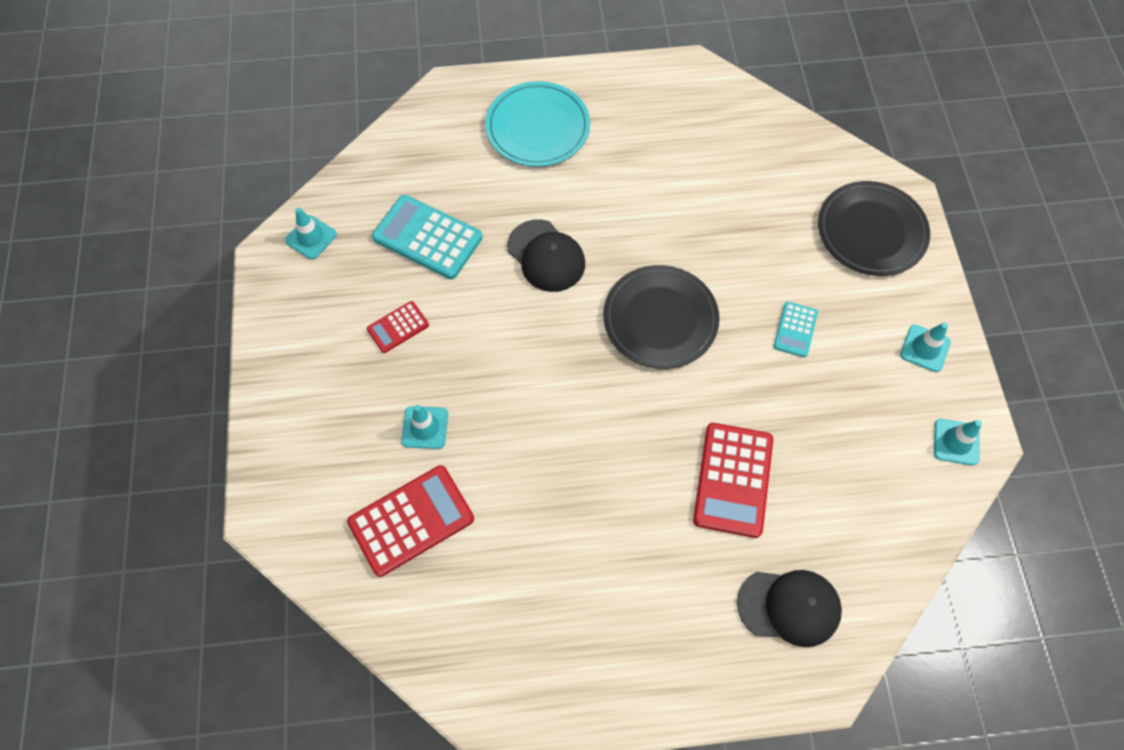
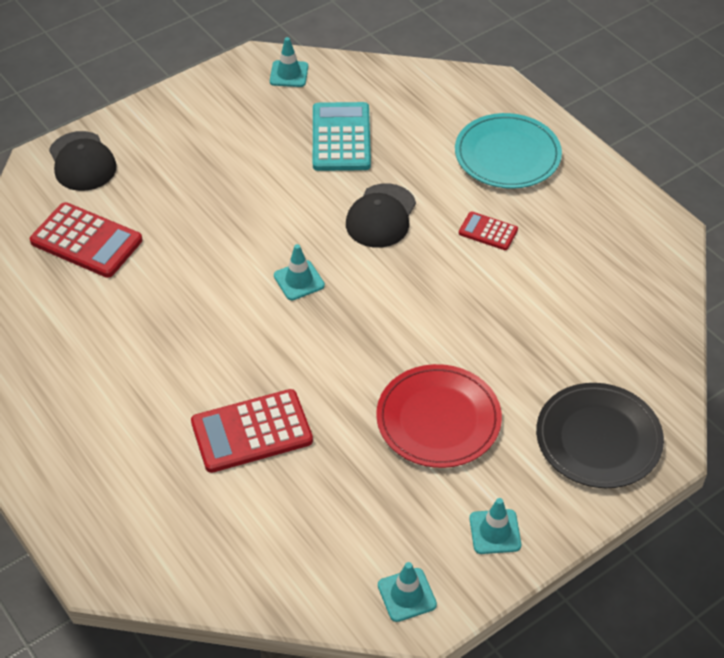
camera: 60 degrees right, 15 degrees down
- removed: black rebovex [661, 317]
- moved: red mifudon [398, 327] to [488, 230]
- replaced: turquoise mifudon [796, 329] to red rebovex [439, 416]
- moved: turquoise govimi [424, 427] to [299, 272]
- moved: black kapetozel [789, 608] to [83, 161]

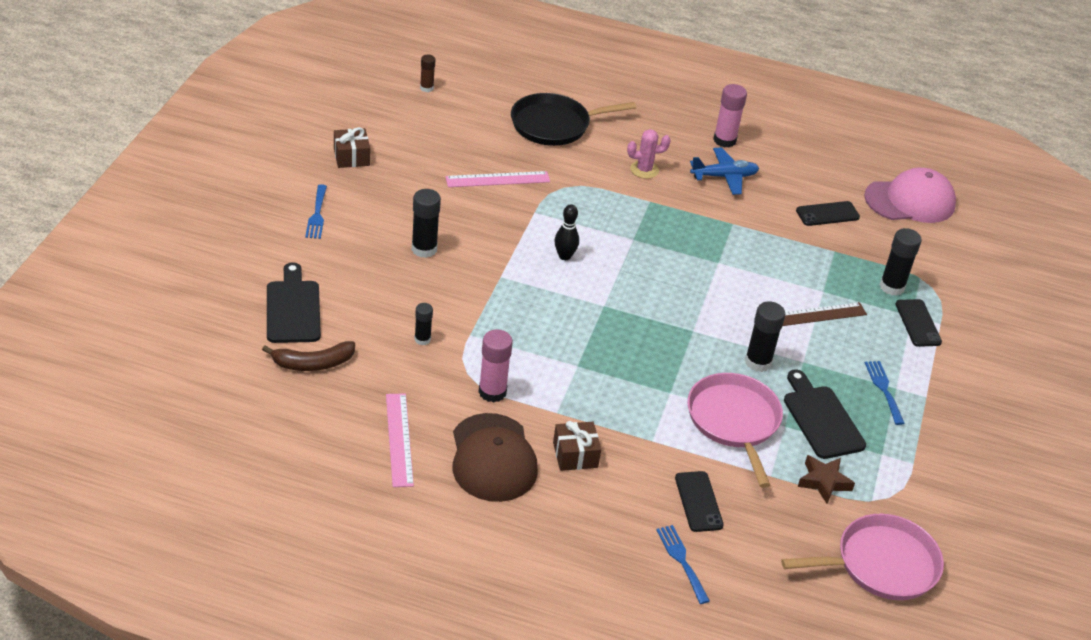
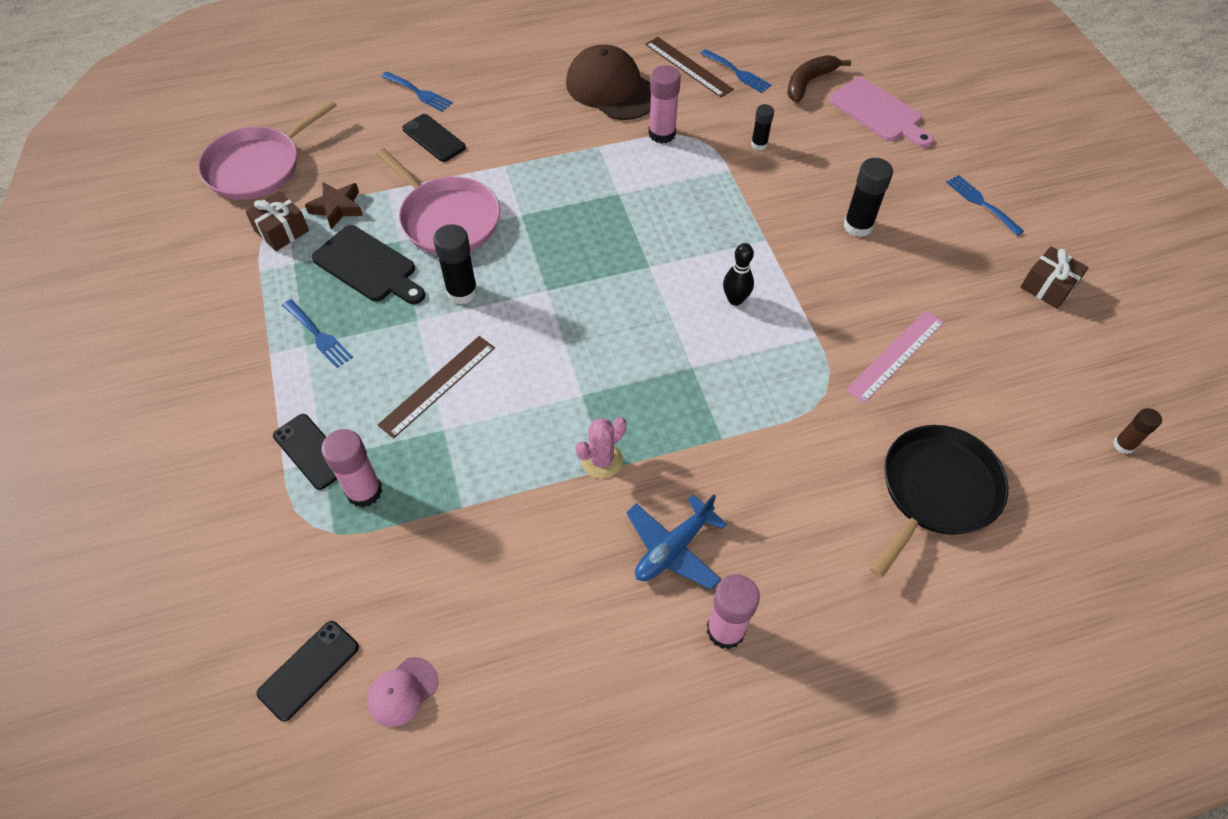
camera: 150 degrees right, 15 degrees up
- moved: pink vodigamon [649, 154] to [601, 448]
- resized: pink kapetozel [910, 195] = [402, 692] x0.47
- moved: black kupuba [828, 213] to [308, 671]
- recoloured: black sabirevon [901, 262] to pink sabirevon [352, 468]
- recoloured: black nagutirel [294, 302] to pink nagutirel [881, 112]
- recoloured: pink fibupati [400, 440] to brown fibupati [689, 67]
- moved: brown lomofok [577, 446] to [277, 221]
- added: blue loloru [736, 71]

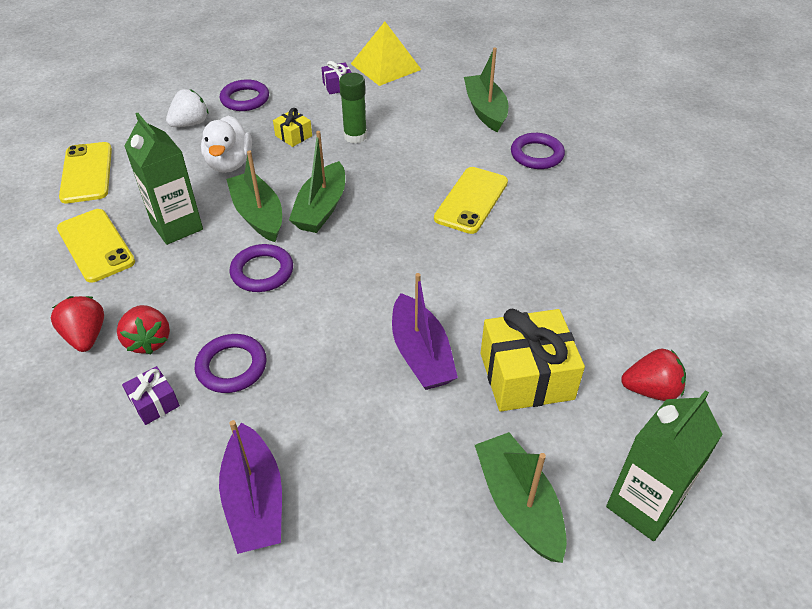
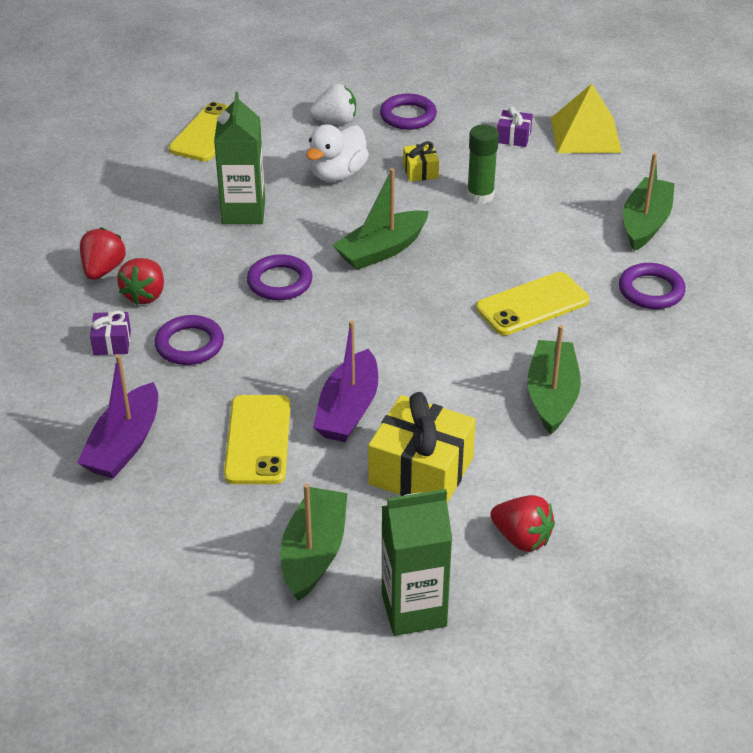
camera: 35 degrees right, 5 degrees down
- moved: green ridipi [254, 196] to [554, 380]
- moved: yellow kupuba [96, 246] to [257, 439]

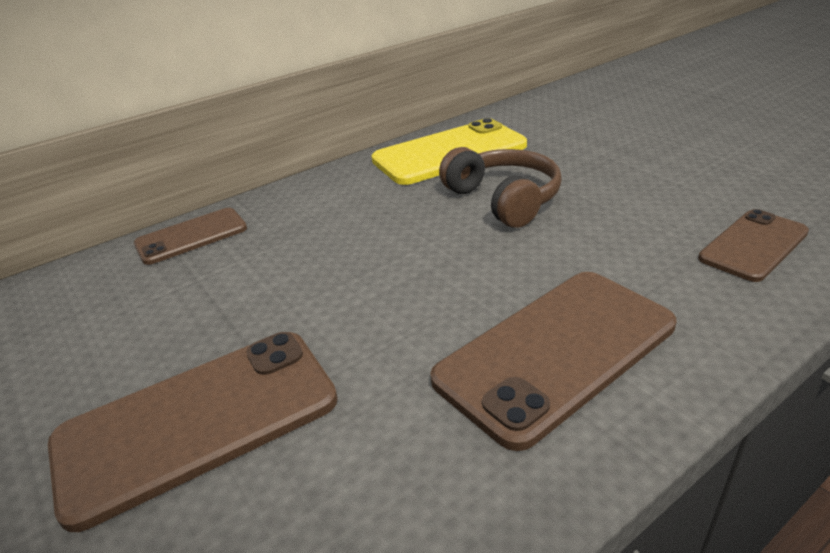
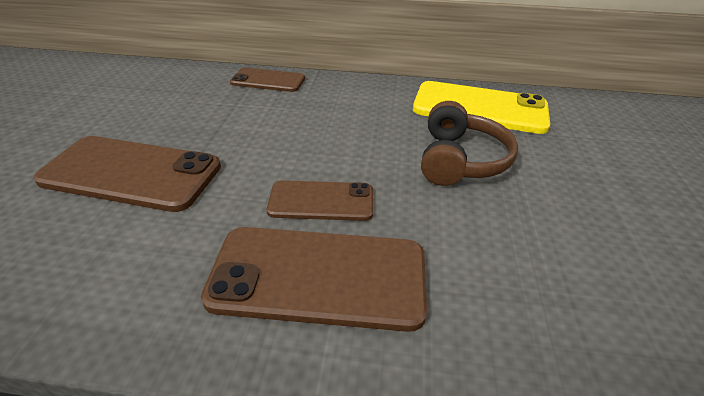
camera: 40 degrees right, 5 degrees up
- moved: brown kupuba [753, 245] to [320, 200]

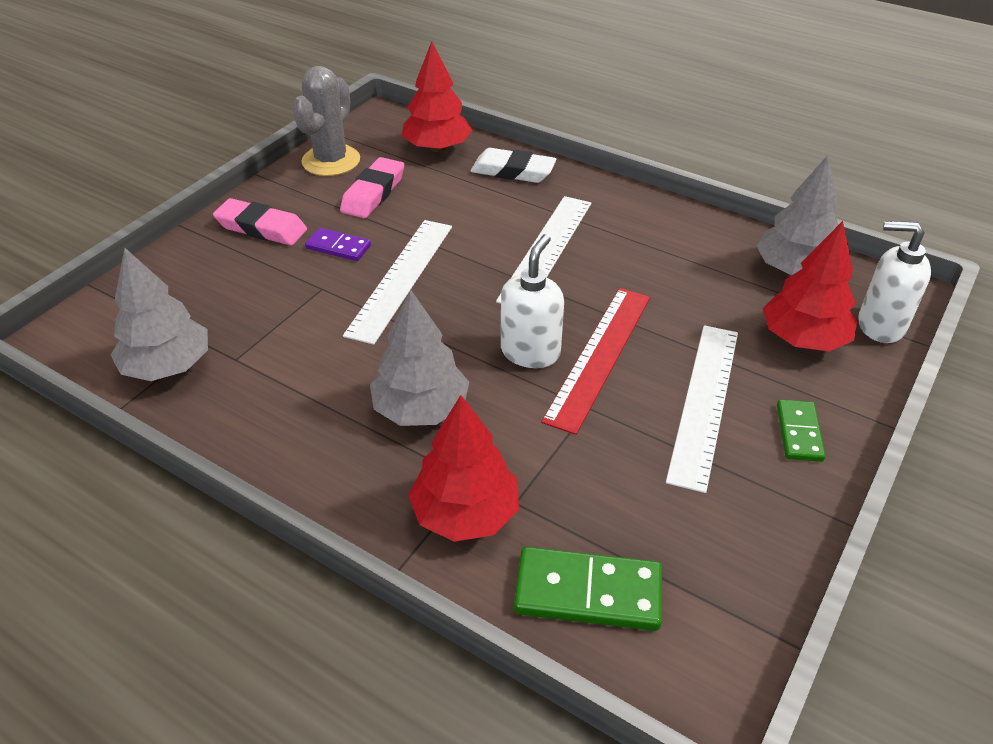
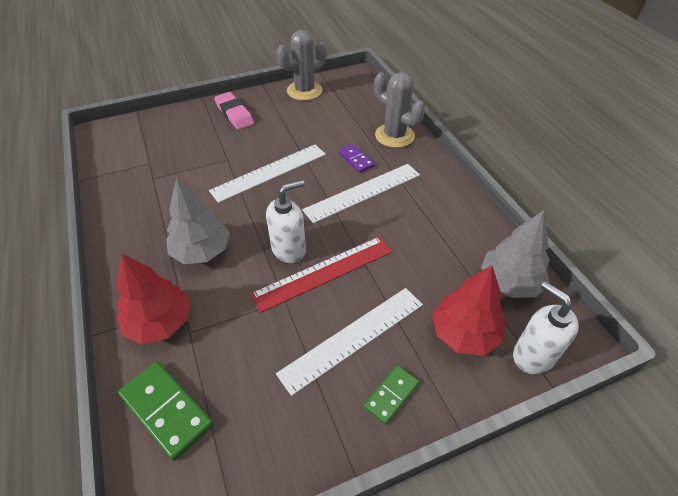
camera: 35 degrees right, 5 degrees up
- removed: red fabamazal [437, 97]
- replaced: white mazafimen [513, 165] to grey vodigamon [399, 110]
- removed: pink mazafimen [372, 187]
- moved: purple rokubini [338, 244] to [357, 158]
- removed: grey fabamazal [159, 314]

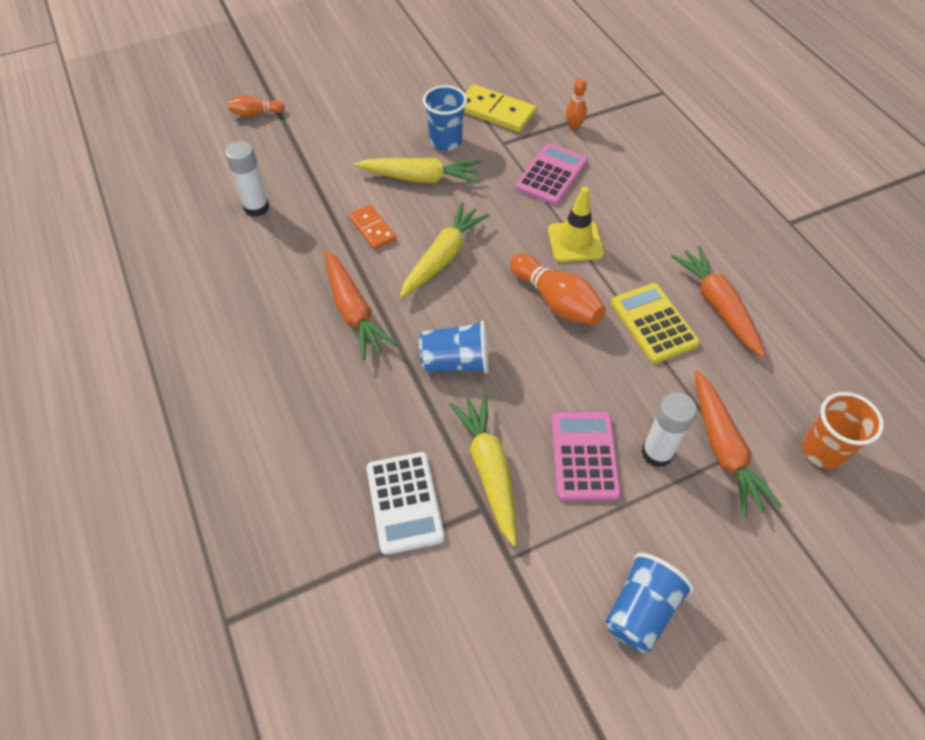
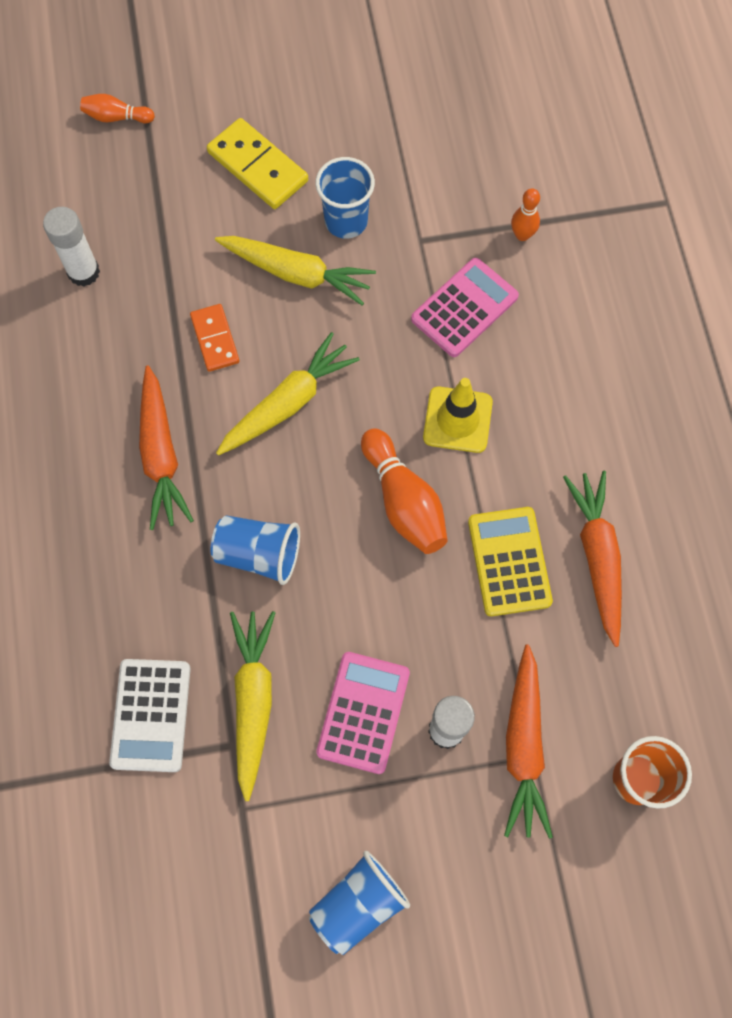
camera: 15 degrees right, 15 degrees up
- moved: yellow rokubini [500, 108] to [257, 163]

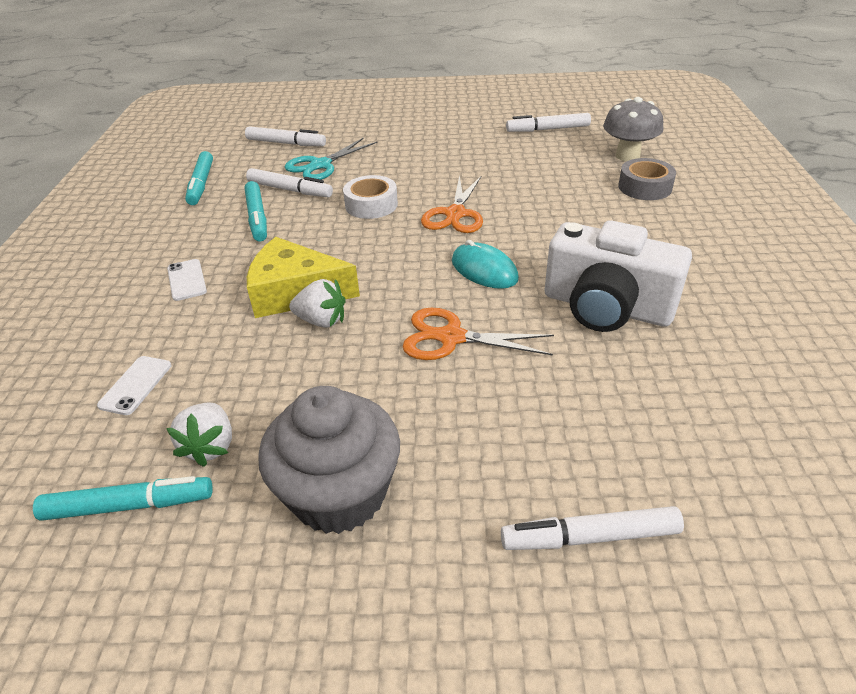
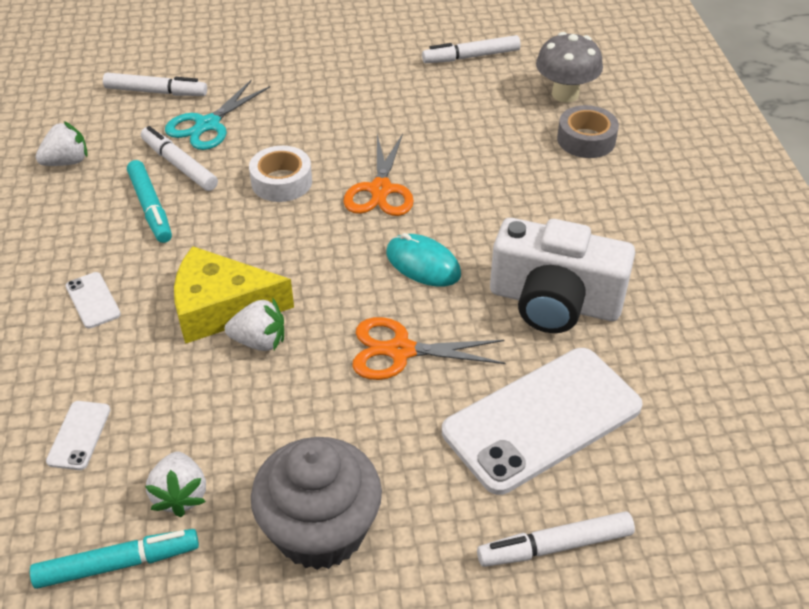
camera: 10 degrees left, 5 degrees up
- replaced: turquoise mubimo [199, 178] to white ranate [62, 143]
- turned: white mubimo [289, 182] = [179, 158] 150 degrees counterclockwise
- added: white kupuba [542, 421]

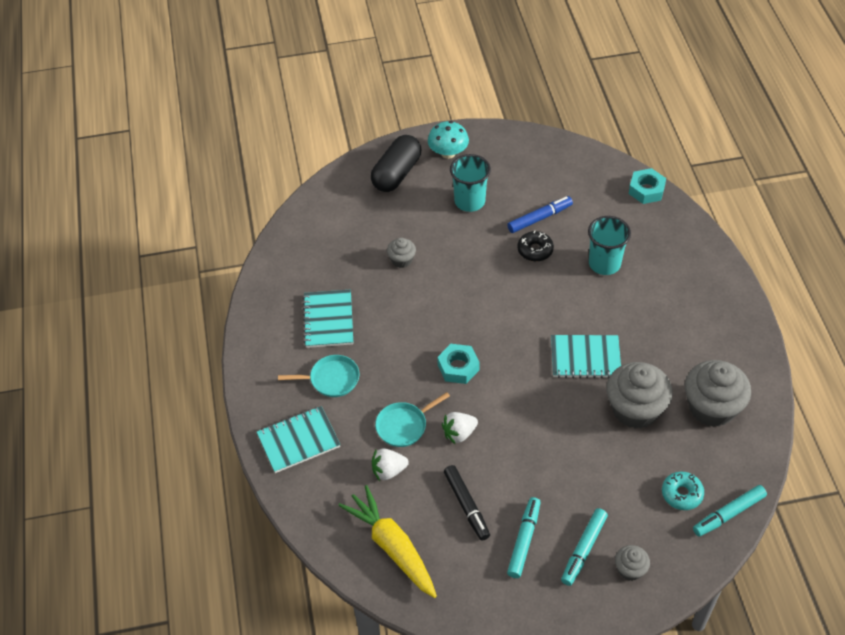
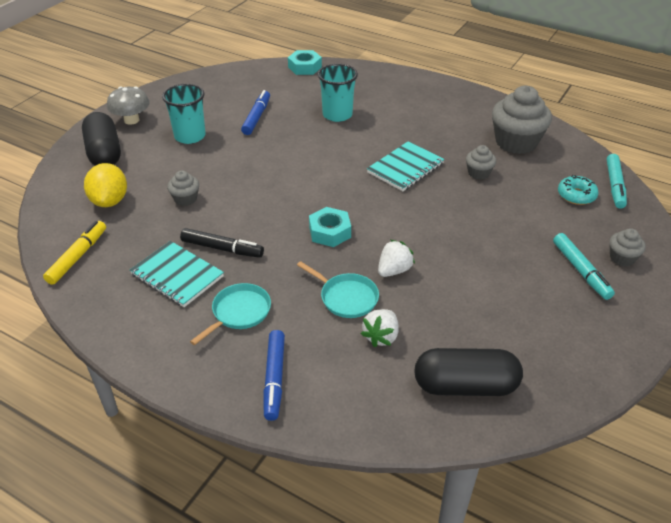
camera: 50 degrees left, 10 degrees down
- recoloured: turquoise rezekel [448, 140] to grey rezekel [128, 106]
- removed: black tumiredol [535, 246]
- resized: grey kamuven [640, 395] = [481, 162] x0.49
- turned: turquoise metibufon [412, 419] = [338, 289] 60 degrees counterclockwise
- replaced: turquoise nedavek [298, 439] to blue mubimo [274, 375]
- turned: white ranate [460, 428] = [396, 258] 150 degrees counterclockwise
- moved: black mubimo [467, 503] to [222, 243]
- replaced: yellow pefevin [387, 541] to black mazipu [468, 372]
- removed: turquoise mubimo [524, 537]
- added: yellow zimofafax [105, 185]
- added: yellow mubimo [74, 253]

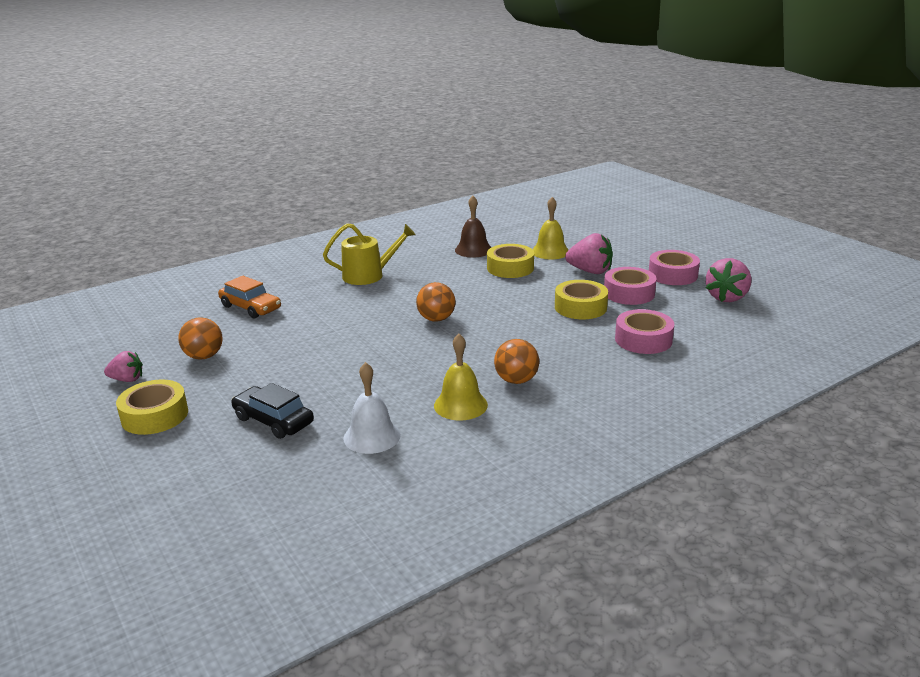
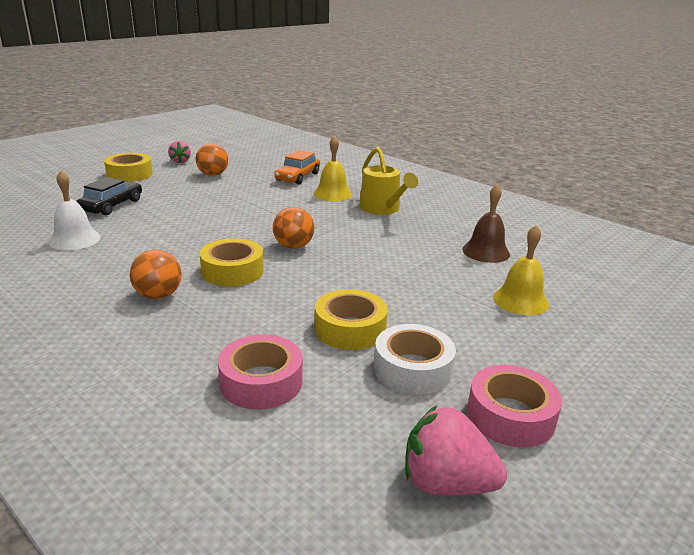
camera: 75 degrees right, 0 degrees up
- removed: pink ranate [589, 253]
- moved: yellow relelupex [510, 261] to [232, 262]
- recoloured: pink relelupex [630, 286] to white relelupex [415, 359]
- moved: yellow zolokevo [461, 377] to [333, 168]

